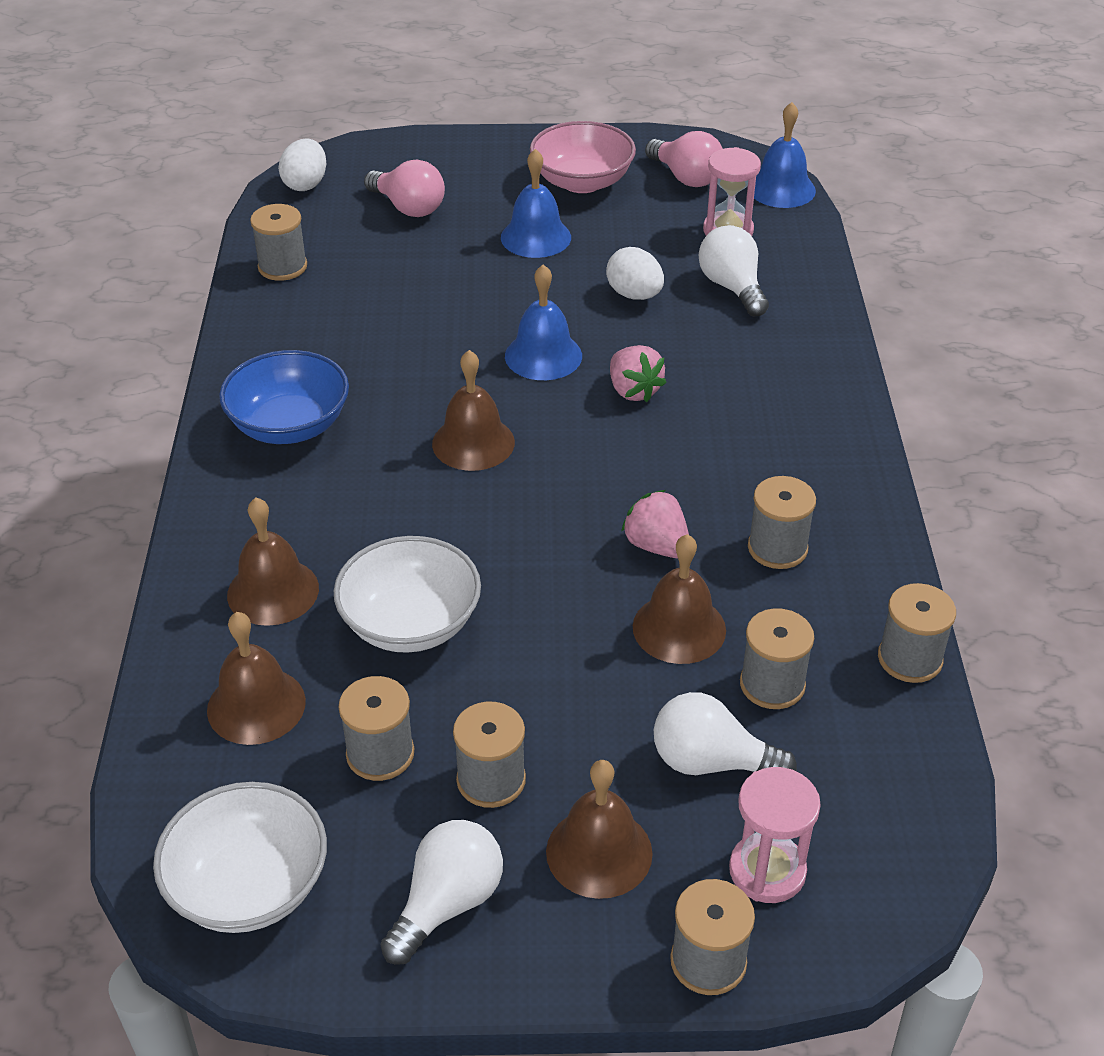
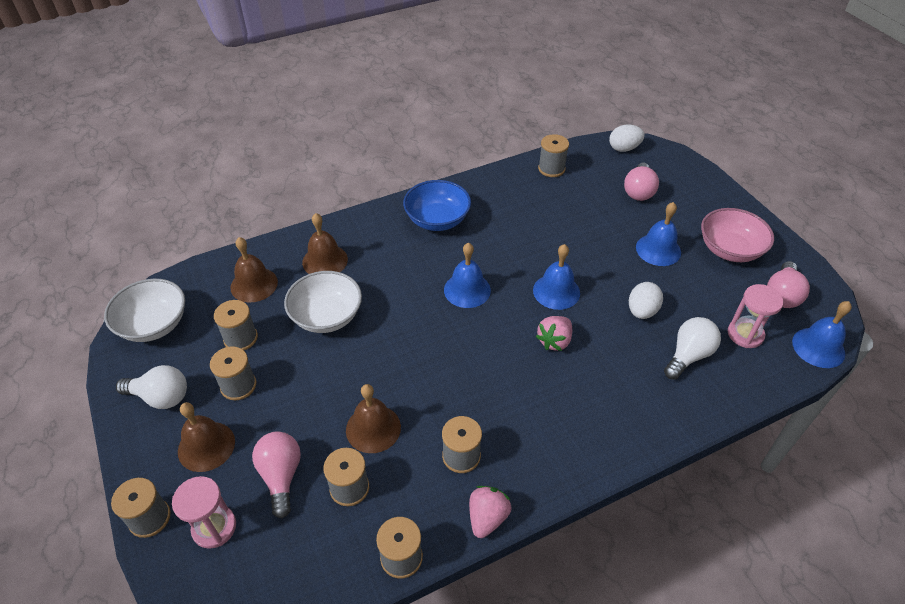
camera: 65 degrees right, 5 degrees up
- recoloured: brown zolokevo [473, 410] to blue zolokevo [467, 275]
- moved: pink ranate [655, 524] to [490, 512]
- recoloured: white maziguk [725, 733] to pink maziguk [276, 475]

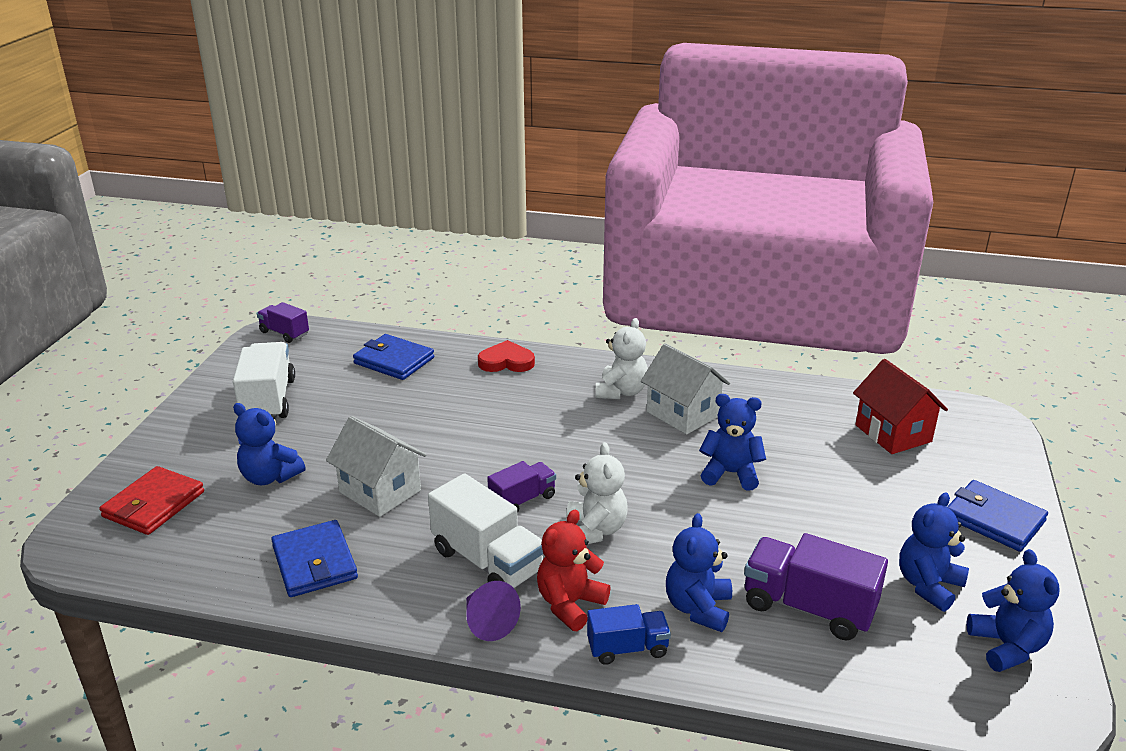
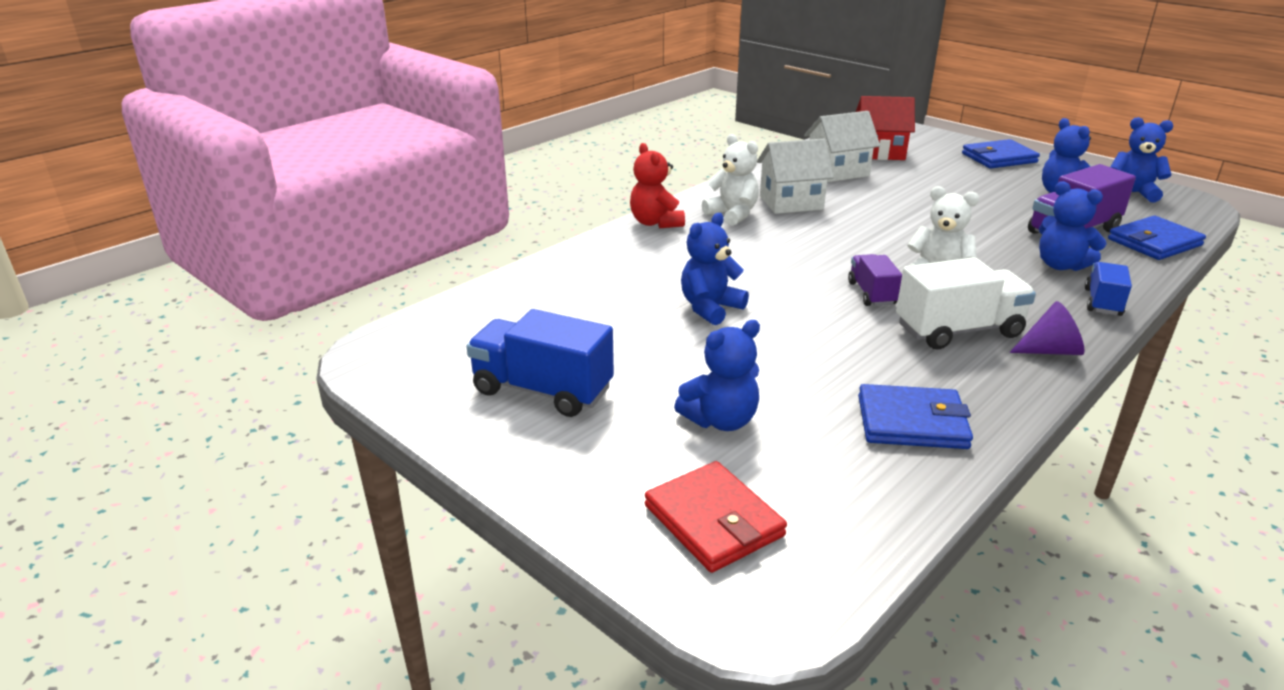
camera: 60 degrees left, 0 degrees up
- removed: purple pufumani [283, 322]
- moved: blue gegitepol [393, 357] to [1157, 238]
- removed: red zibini [506, 356]
- recoloured: white pufumani [264, 381] to blue pufumani [540, 363]
- moved: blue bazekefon [732, 442] to [715, 269]
- moved: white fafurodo [376, 466] to [842, 146]
- moved: red bazekefon [574, 570] to [657, 185]

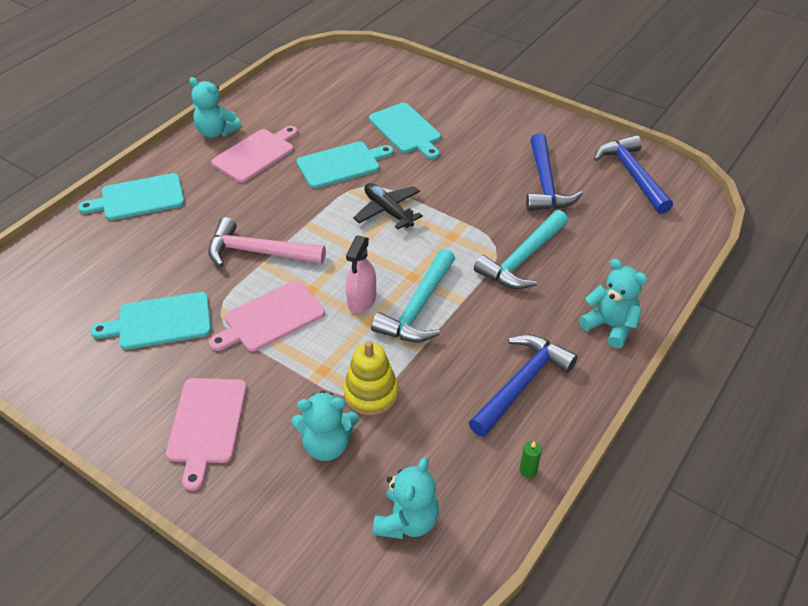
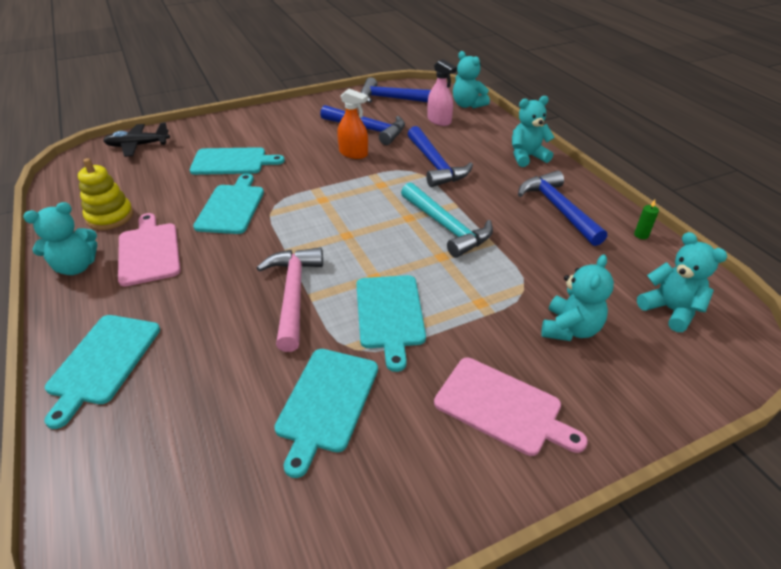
camera: 60 degrees left, 5 degrees down
- moved: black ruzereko [388, 206] to [136, 139]
- recoloured: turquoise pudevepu [521, 249] to blue pudevepu [440, 156]
- turned: pink pudevepu [267, 242] = [290, 300] 135 degrees clockwise
- moved: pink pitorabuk [361, 274] to [442, 92]
- recoloured: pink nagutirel [267, 316] to turquoise nagutirel [391, 323]
- moved: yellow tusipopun [370, 378] to [105, 194]
- added: turquoise bazekefon [471, 80]
- added: orange pitorabuk [352, 124]

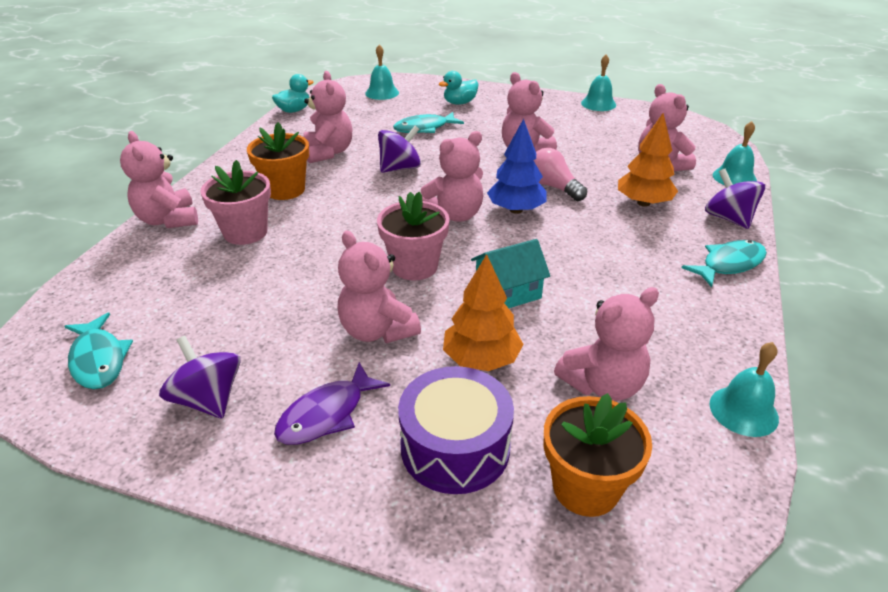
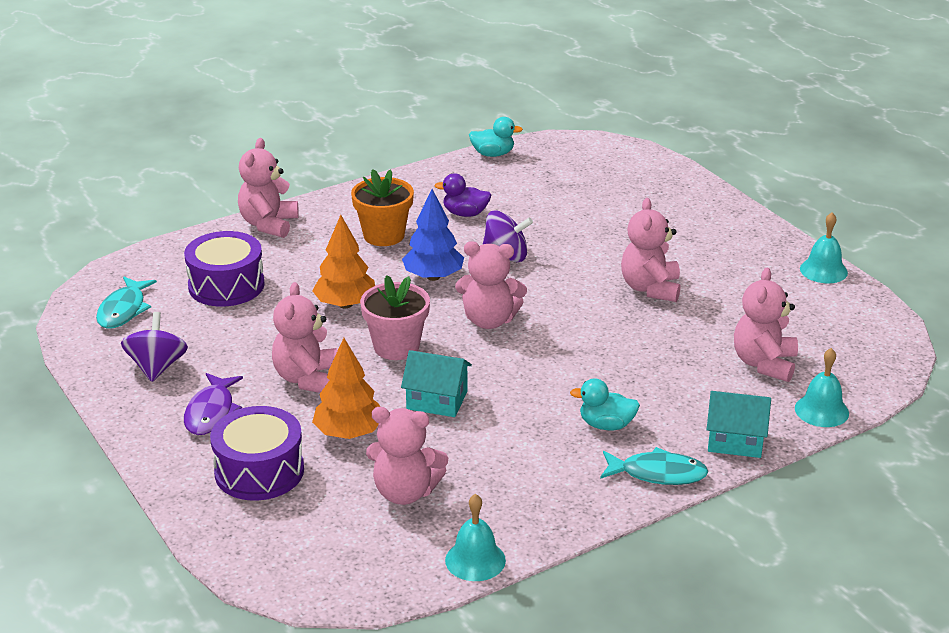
camera: 40 degrees right, 5 degrees down
- removed: turquoise zolokevo [382, 72]
- replaced: pink bazekefon [327, 117] to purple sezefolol [462, 195]
- moved: turquoise sezefolol [459, 88] to [605, 404]
- removed: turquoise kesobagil [428, 122]
- moved: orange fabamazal [648, 160] to [343, 261]
- moved: blue fabamazal [517, 166] to [433, 235]
- removed: pink maziguk [560, 174]
- removed: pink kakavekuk [235, 202]
- replaced: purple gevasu [735, 199] to turquoise fafurodo [739, 424]
- turned: purple kesobagil [332, 403] = [213, 404] 75 degrees counterclockwise
- removed: orange kakavekuk [597, 455]
- added: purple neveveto [224, 269]

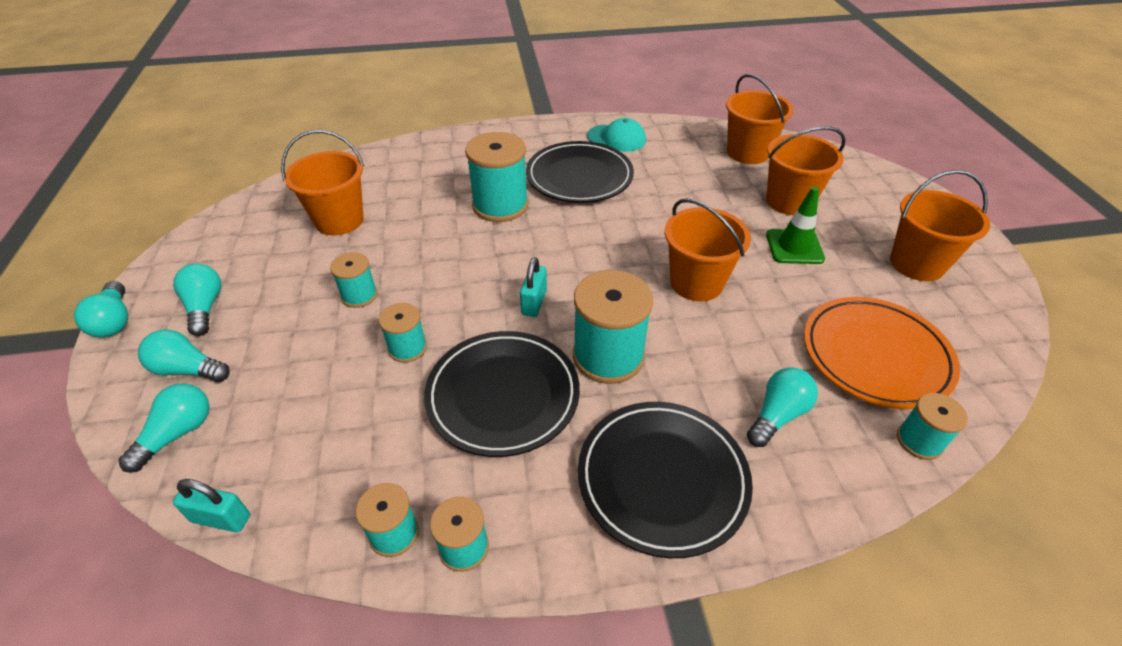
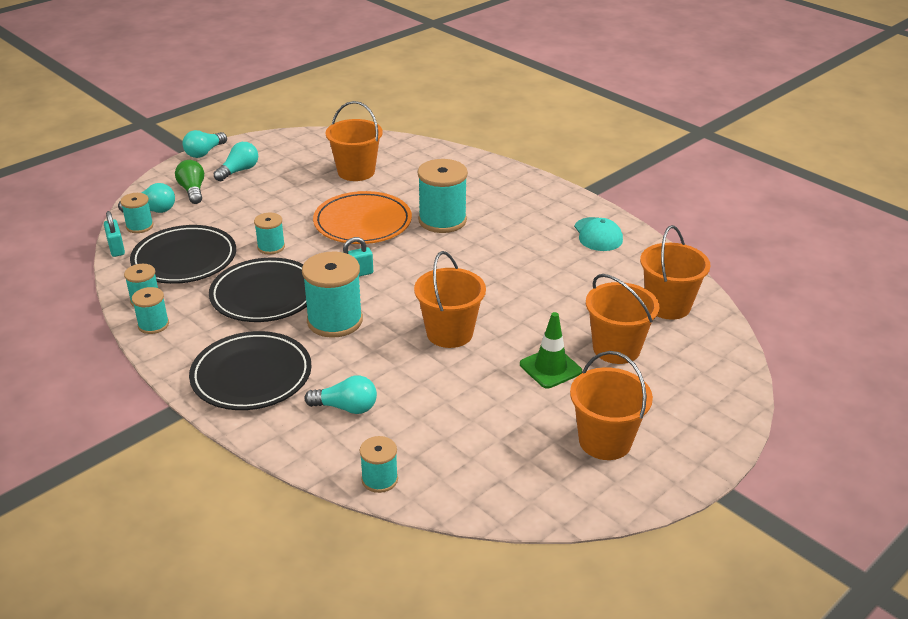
camera: 55 degrees right, 10 degrees down
- moved: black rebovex [580, 172] to [183, 254]
- moved: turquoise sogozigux [354, 280] to [136, 213]
- moved: orange rebovex [882, 353] to [362, 217]
- recoloured: turquoise maziguk [184, 356] to green maziguk [189, 182]

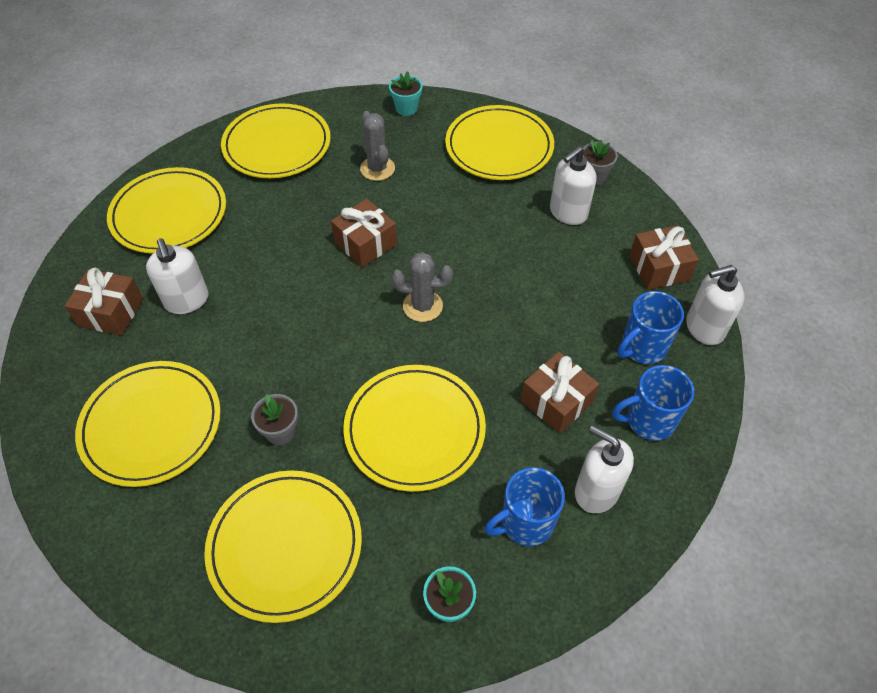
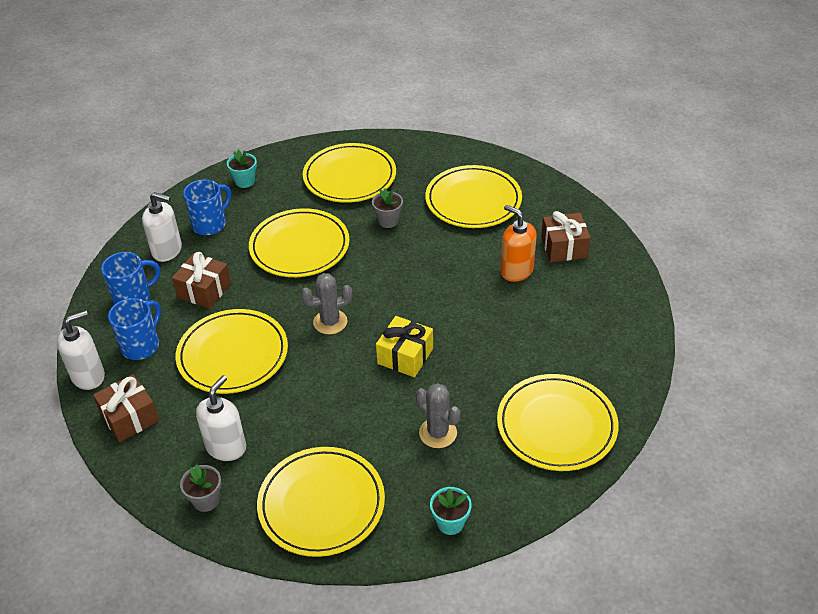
camera: 160 degrees right, 10 degrees down
- moved: yellow rebovex [166, 210] to [232, 351]
- recoloured: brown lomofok [364, 233] to yellow lomofok [404, 346]
- recoloured: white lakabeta [177, 276] to orange lakabeta [518, 243]

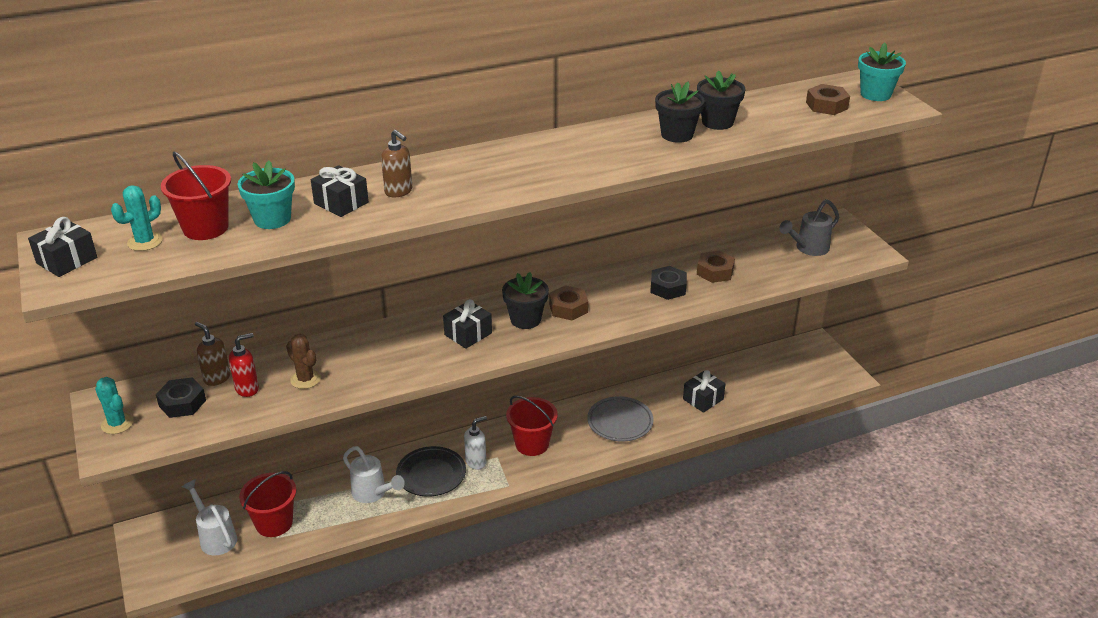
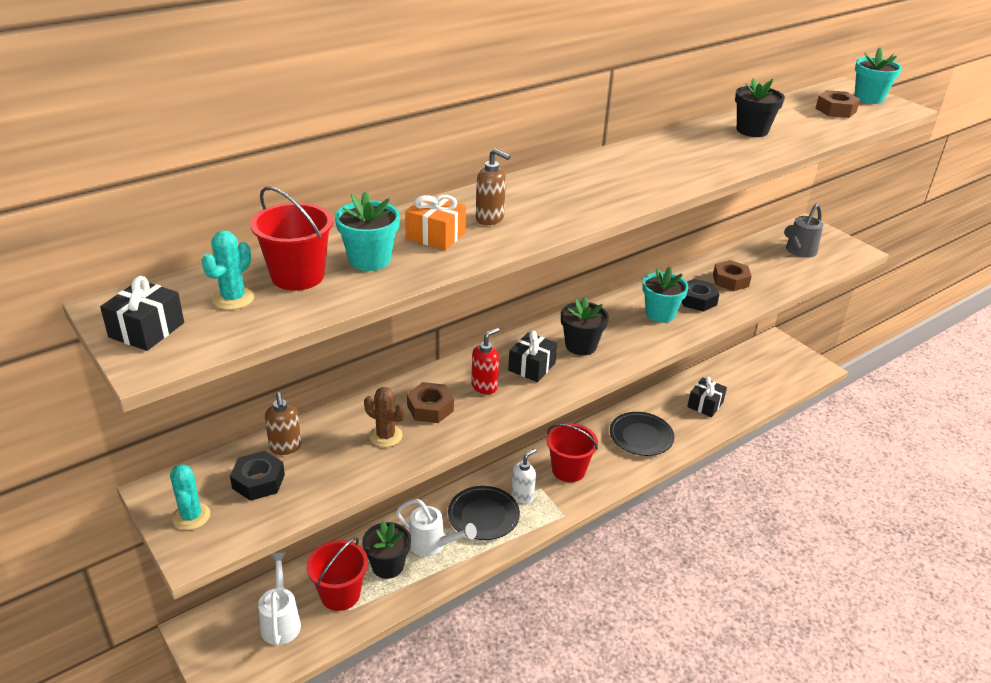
camera: 15 degrees left, 0 degrees up
- moved: black kakavekuk [680, 112] to [386, 549]
- recoloured: black lomofok [340, 191] to orange lomofok [435, 222]
- moved: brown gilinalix [568, 302] to [430, 402]
- turned: brown lakabeta [212, 354] = [283, 423] 135 degrees counterclockwise
- moved: red lakabeta [244, 365] to [485, 361]
- turned: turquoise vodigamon [114, 405] = [190, 497] 45 degrees clockwise
- recoloured: grey rebovex [620, 418] to black rebovex [642, 434]
- turned: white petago [209, 517] = [279, 599] 45 degrees clockwise
- added: turquoise kakavekuk [665, 295]

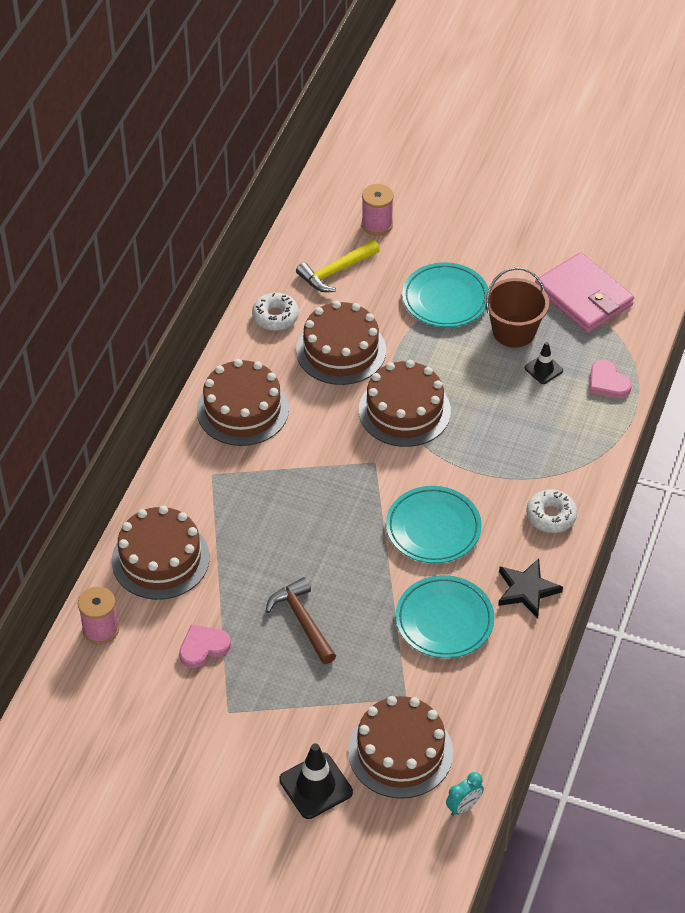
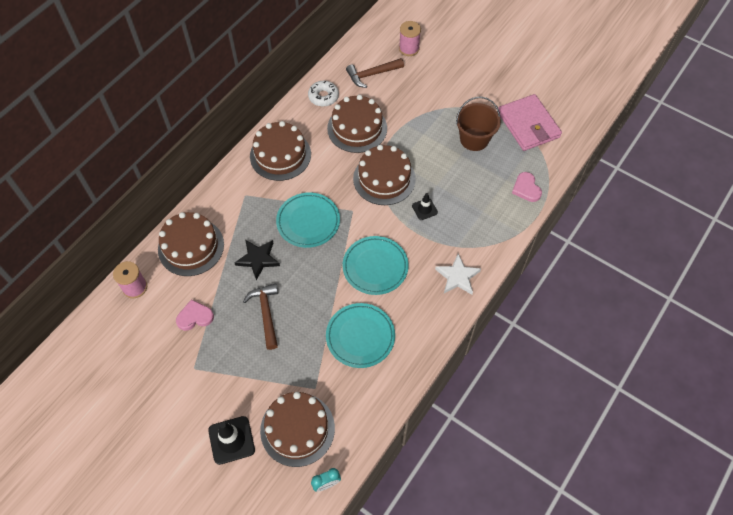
camera: 15 degrees right, 10 degrees up
- recoloured: yellow pudevepu [338, 266] to brown pudevepu [375, 73]
- moved: turquoise rebovex [445, 294] to [308, 220]
- moved: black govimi [544, 363] to [425, 206]
- replaced: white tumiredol [551, 511] to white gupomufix [458, 274]
- moved: black gupomufix [530, 588] to [257, 260]

